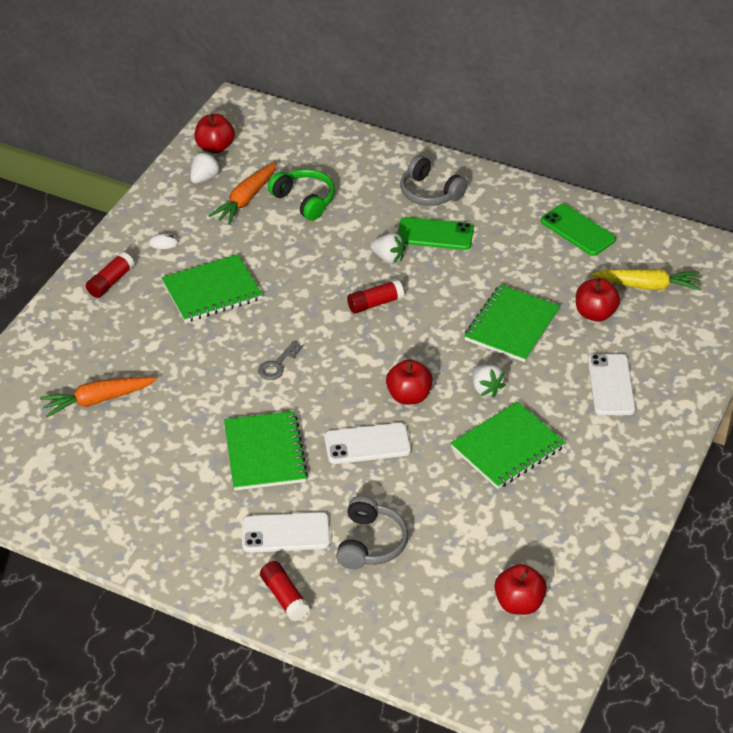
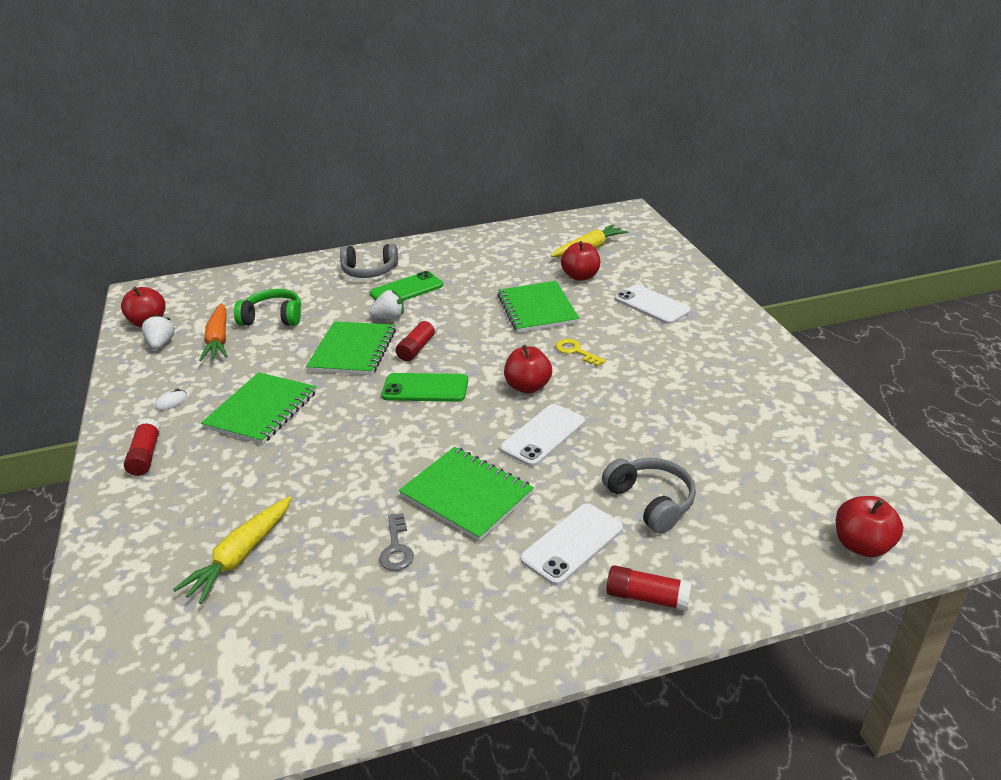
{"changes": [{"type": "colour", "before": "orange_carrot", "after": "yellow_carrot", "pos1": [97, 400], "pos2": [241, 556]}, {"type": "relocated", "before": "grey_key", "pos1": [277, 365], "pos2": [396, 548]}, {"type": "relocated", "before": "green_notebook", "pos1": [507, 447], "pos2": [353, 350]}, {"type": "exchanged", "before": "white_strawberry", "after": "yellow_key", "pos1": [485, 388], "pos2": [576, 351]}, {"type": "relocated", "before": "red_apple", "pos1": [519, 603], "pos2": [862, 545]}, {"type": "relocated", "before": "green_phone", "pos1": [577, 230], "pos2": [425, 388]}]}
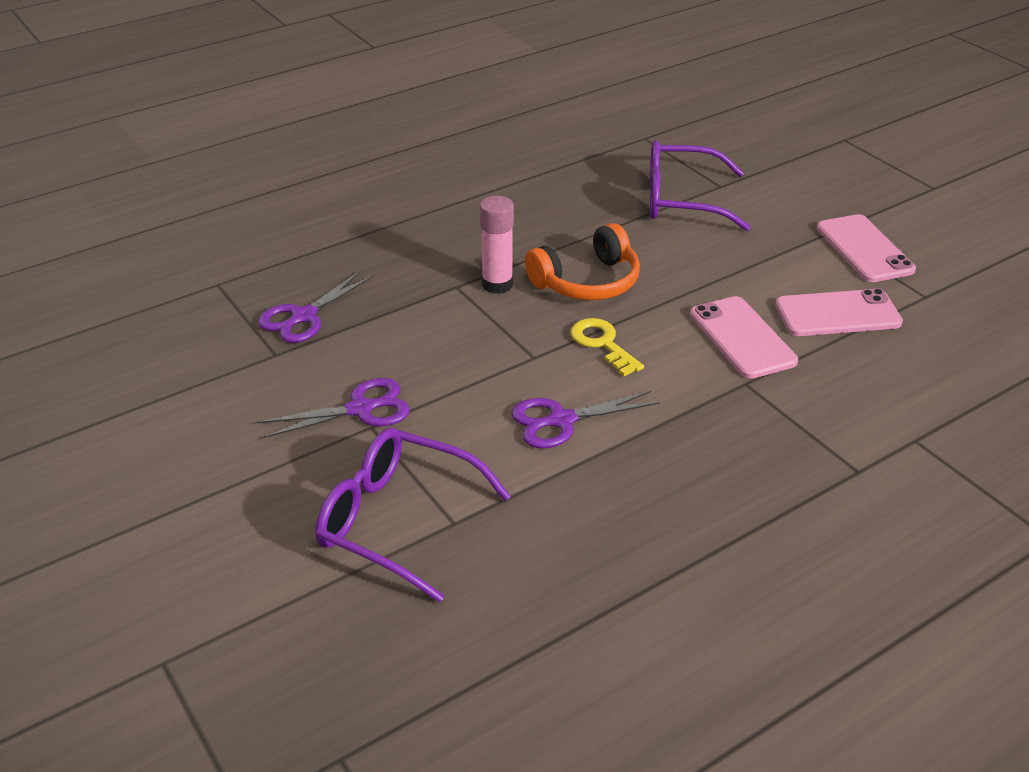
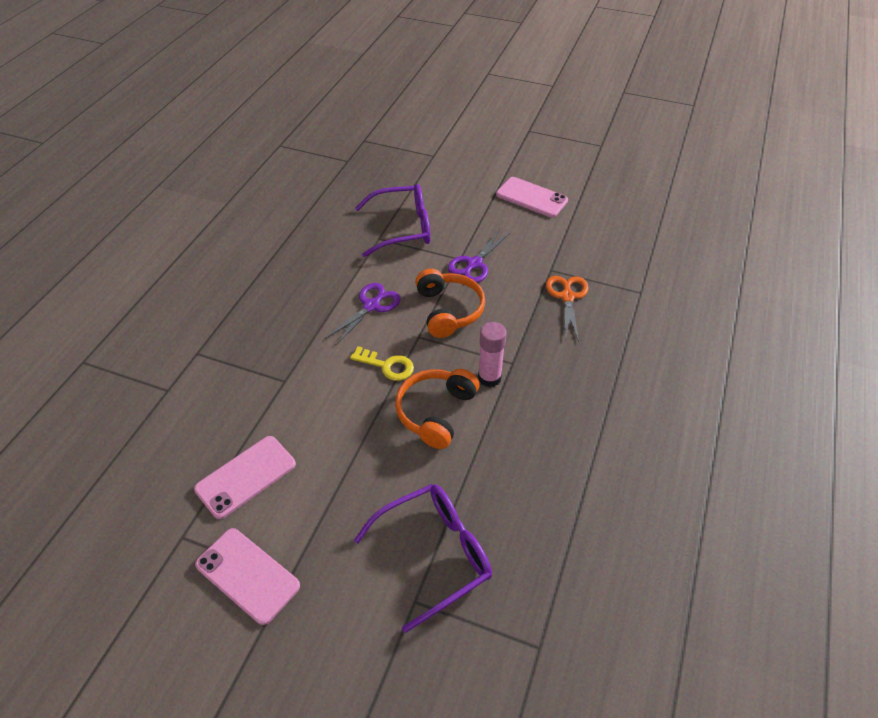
{"changes": [{"type": "colour", "before": "purple_scissors", "after": "orange_scissors", "pos1": [304, 317], "pos2": [567, 297]}, {"type": "relocated", "before": "pink_phone", "pos1": [742, 337], "pos2": [531, 198]}, {"type": "appeared", "after": "orange_headphones", "pos2": [449, 310]}]}
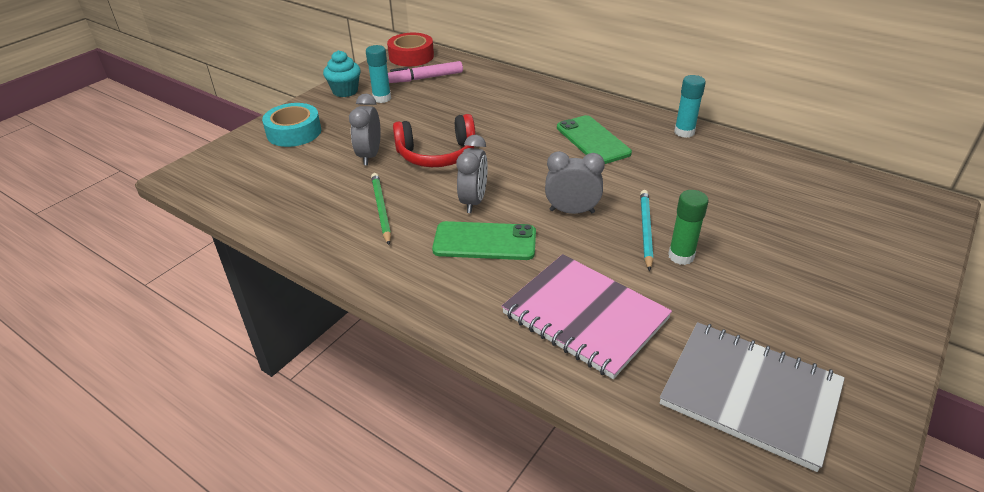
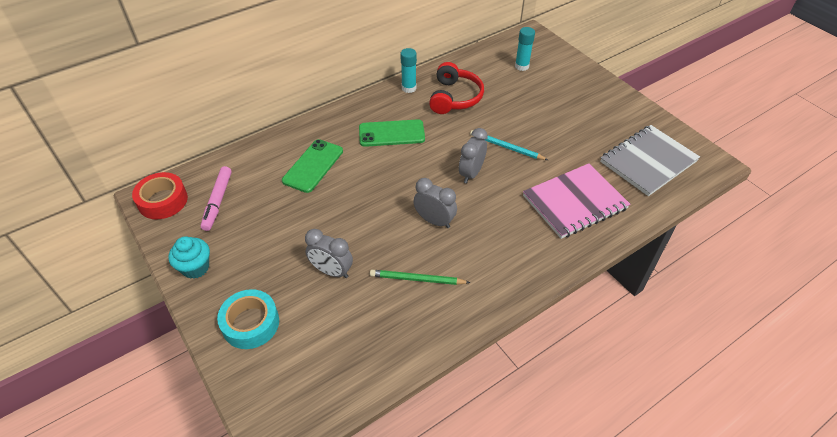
{"changes": [{"type": "relocated", "before": "turquoise_glue_stick", "pos1": [382, 98], "pos2": [521, 66]}, {"type": "relocated", "before": "red_headphones", "pos1": [437, 154], "pos2": [455, 97]}, {"type": "relocated", "before": "green_phone", "pos1": [484, 241], "pos2": [313, 166]}, {"type": "missing", "before": "green_glue_stick", "pos1": [681, 256]}]}
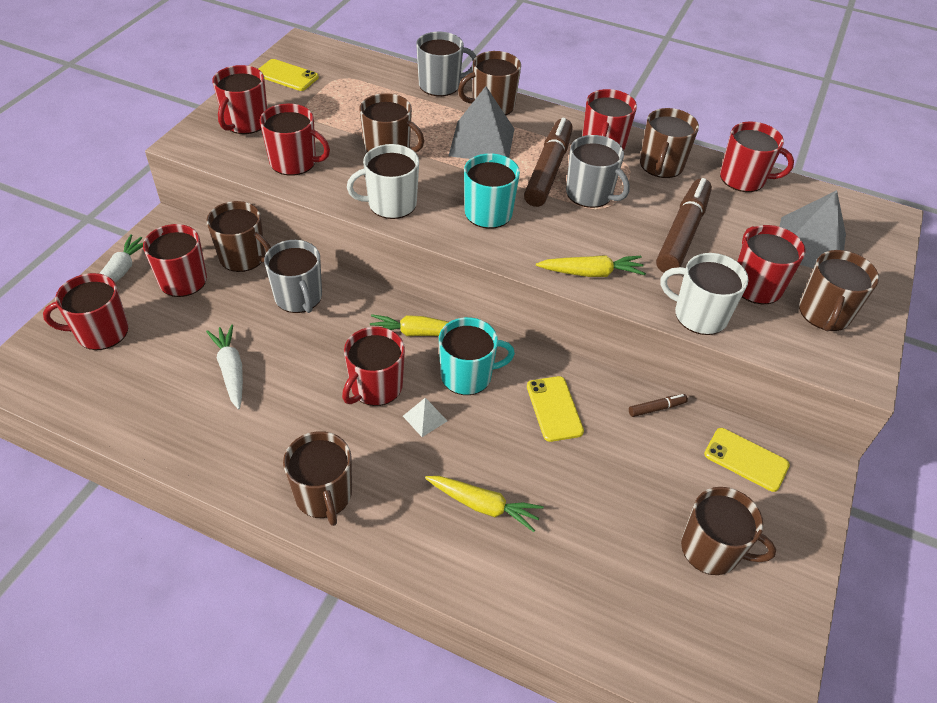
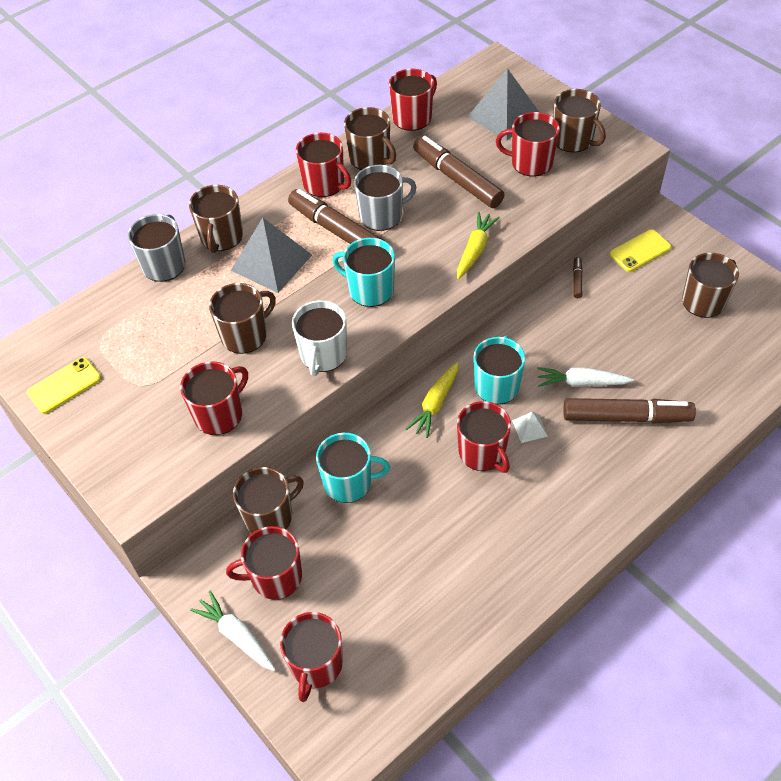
{"changes": [{"type": "relocated", "before": "white_carrot", "pos1": [231, 371], "pos2": [582, 383]}, {"type": "missing", "before": "red_mug", "pos1": [245, 122]}, {"type": "colour", "before": "grey_mug", "after": "turquoise_mug", "pos1": [299, 297], "pos2": [349, 482]}, {"type": "missing", "before": "brown_mug", "pos1": [323, 495]}, {"type": "exchanged", "before": "yellow_carrot", "after": "brown_marker", "pos1": [483, 505], "pos2": [626, 417]}, {"type": "missing", "before": "yellow_phone", "pos1": [554, 409]}, {"type": "missing", "before": "white_mug", "pos1": [699, 315]}]}
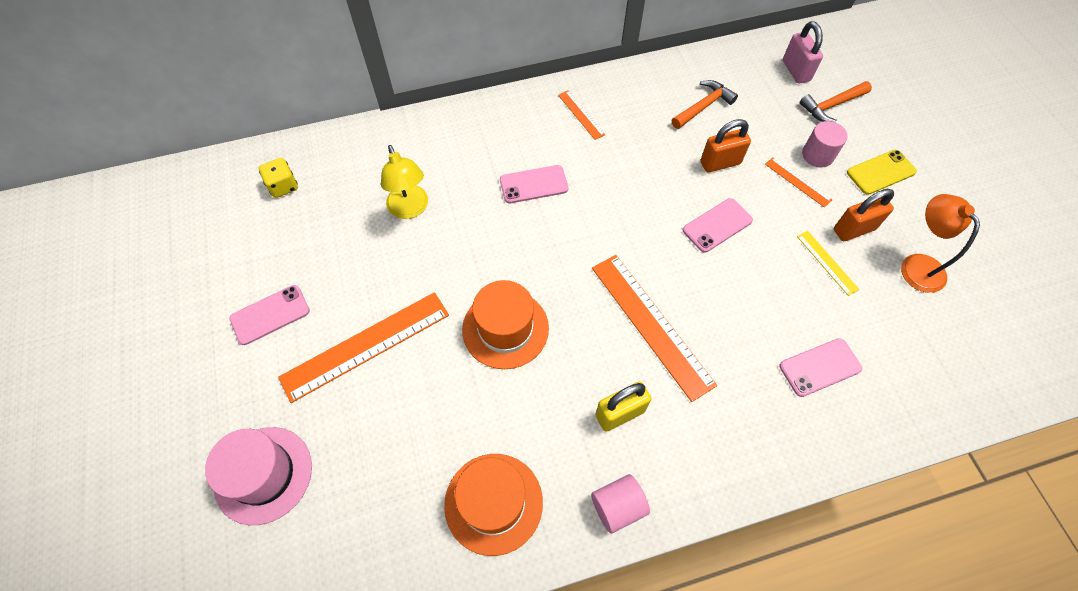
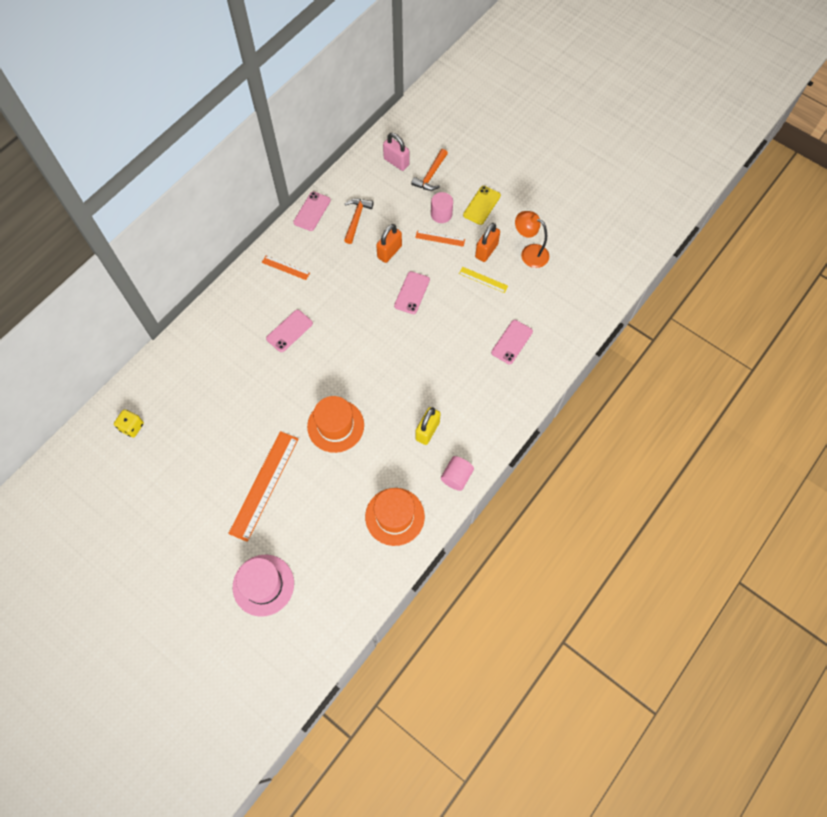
{"changes": [{"type": "relocated", "before": "pink_phone", "pos1": [270, 315], "pos2": [312, 211]}, {"type": "missing", "before": "yellow_lamp", "pos1": [410, 209]}, {"type": "missing", "before": "orange_ruler", "pos1": [651, 324]}]}
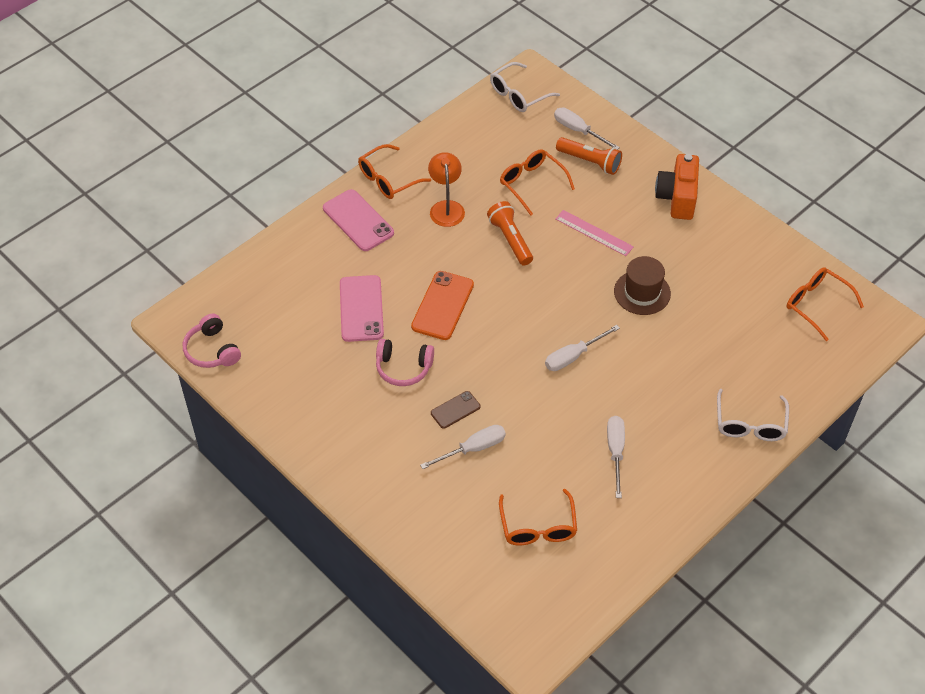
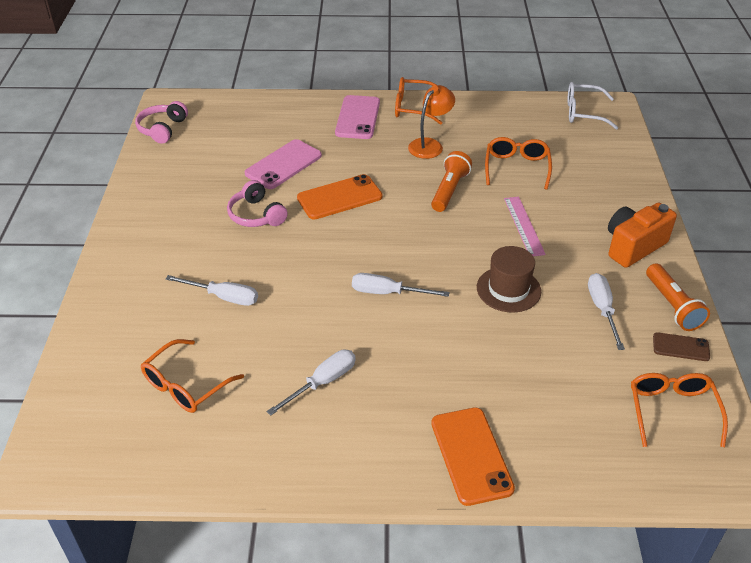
{"changes": [{"type": "relocated", "before": "brown_phone", "pos1": [455, 410], "pos2": [681, 347]}, {"type": "relocated", "before": "white_screwdriver", "pos1": [578, 131], "pos2": [602, 309]}, {"type": "relocated", "before": "orange_flashlight", "pos1": [590, 162], "pos2": [672, 306]}, {"type": "exchanged", "before": "white_glasses", "after": "orange_phone", "pos1": [750, 424], "pos2": [471, 455]}]}
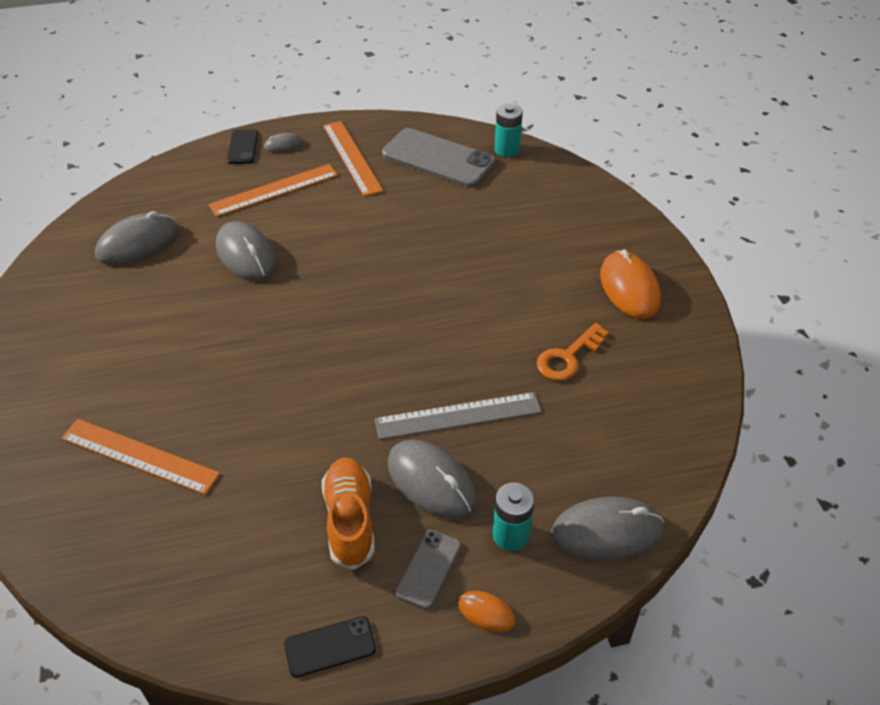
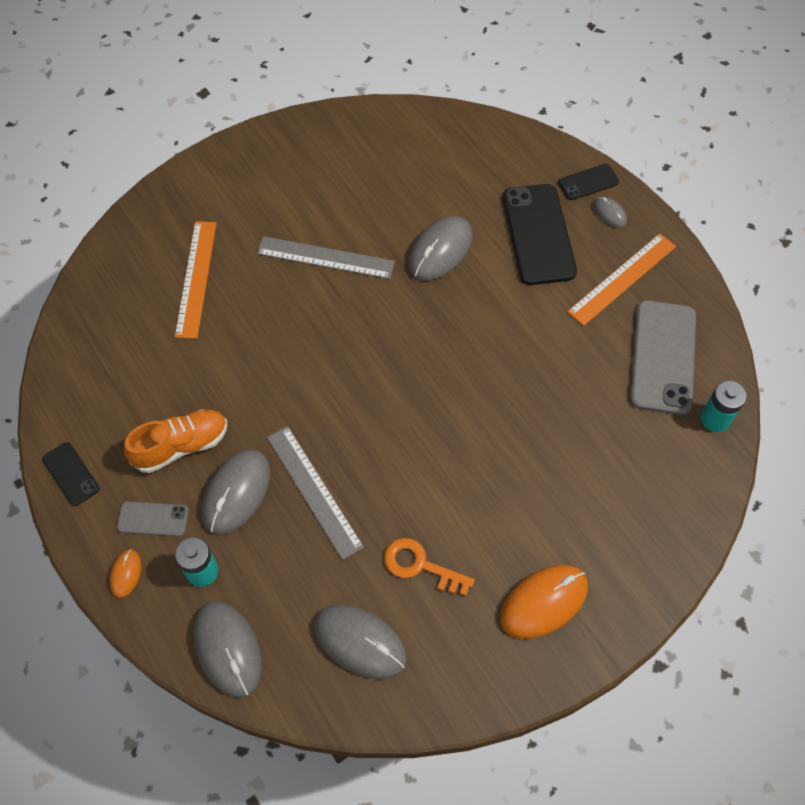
{"changes": [{"type": "relocated", "before": "grey_mouse", "pos1": [137, 243], "pos2": [360, 642]}, {"type": "exchanged", "before": "orange_ruler", "after": "black_phone", "pos1": [274, 190], "pos2": [538, 234]}, {"type": "appeared", "after": "grey_ruler", "pos2": [325, 257]}]}
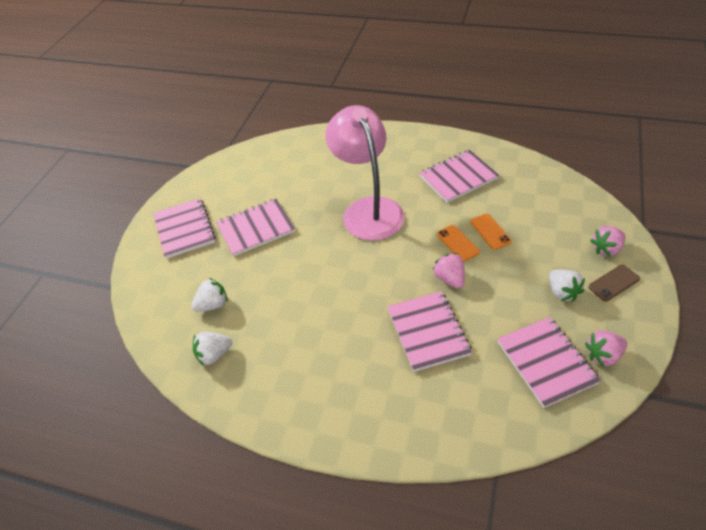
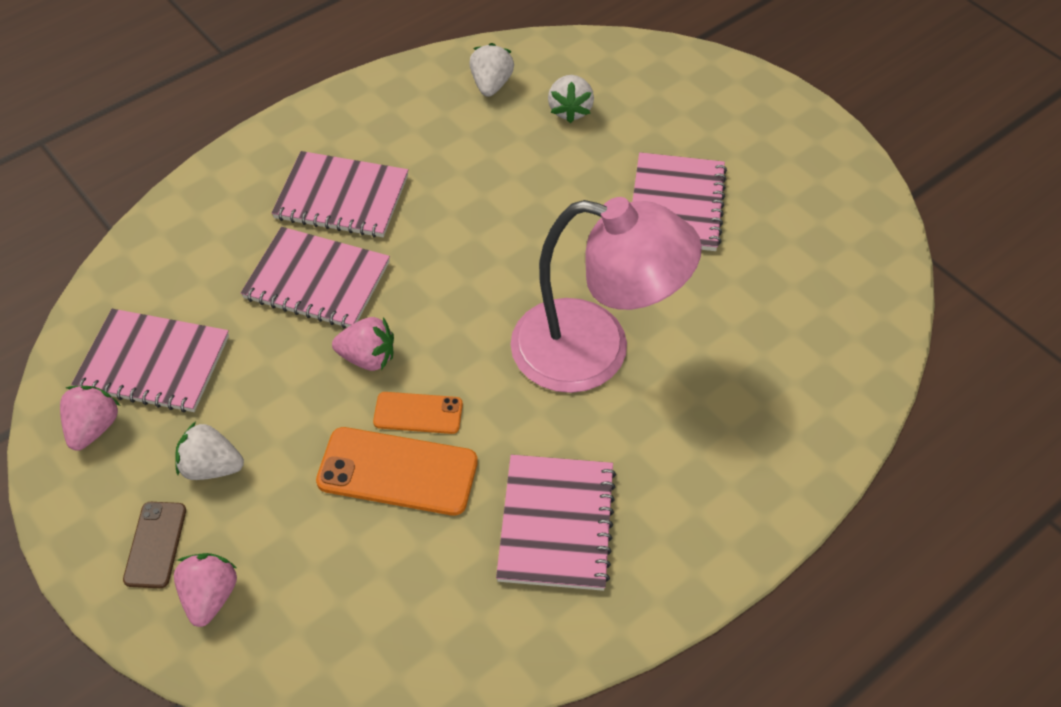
{"changes": [{"type": "relocated", "before": "pink_notebook", "pos1": [184, 229], "pos2": [341, 197]}, {"type": "size", "before": "orange_phone", "pos1": [490, 231], "pos2": [397, 471], "scale": 1.71}]}
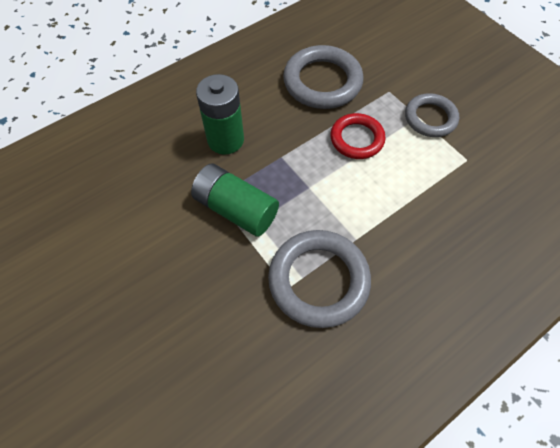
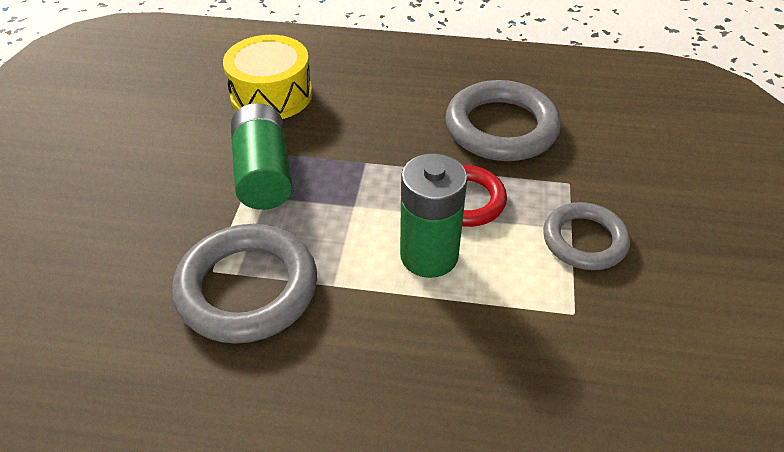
{"changes": [{"type": "relocated", "before": "green_battery", "pos1": [225, 140], "pos2": [429, 255]}, {"type": "appeared", "after": "yellow_drum", "pos2": [271, 95]}]}
